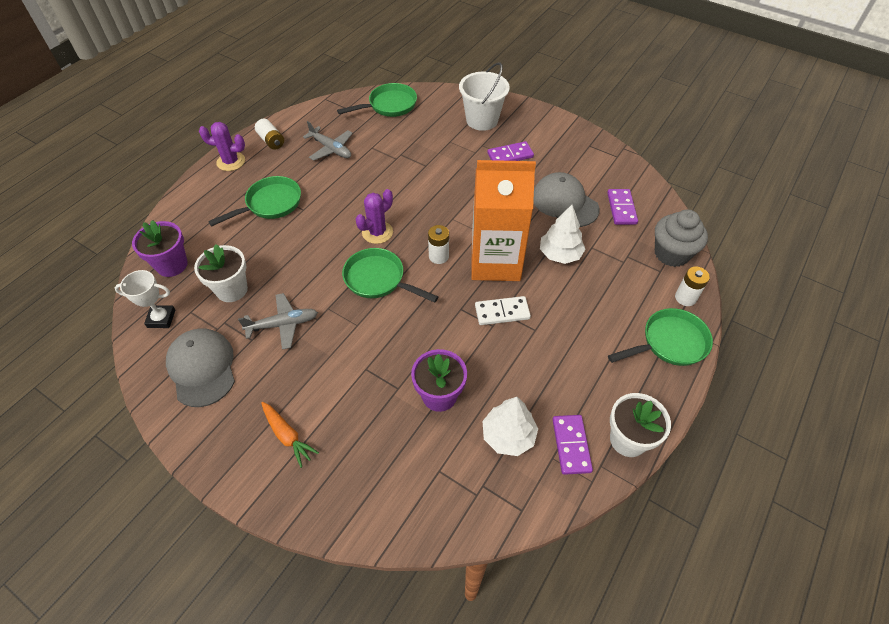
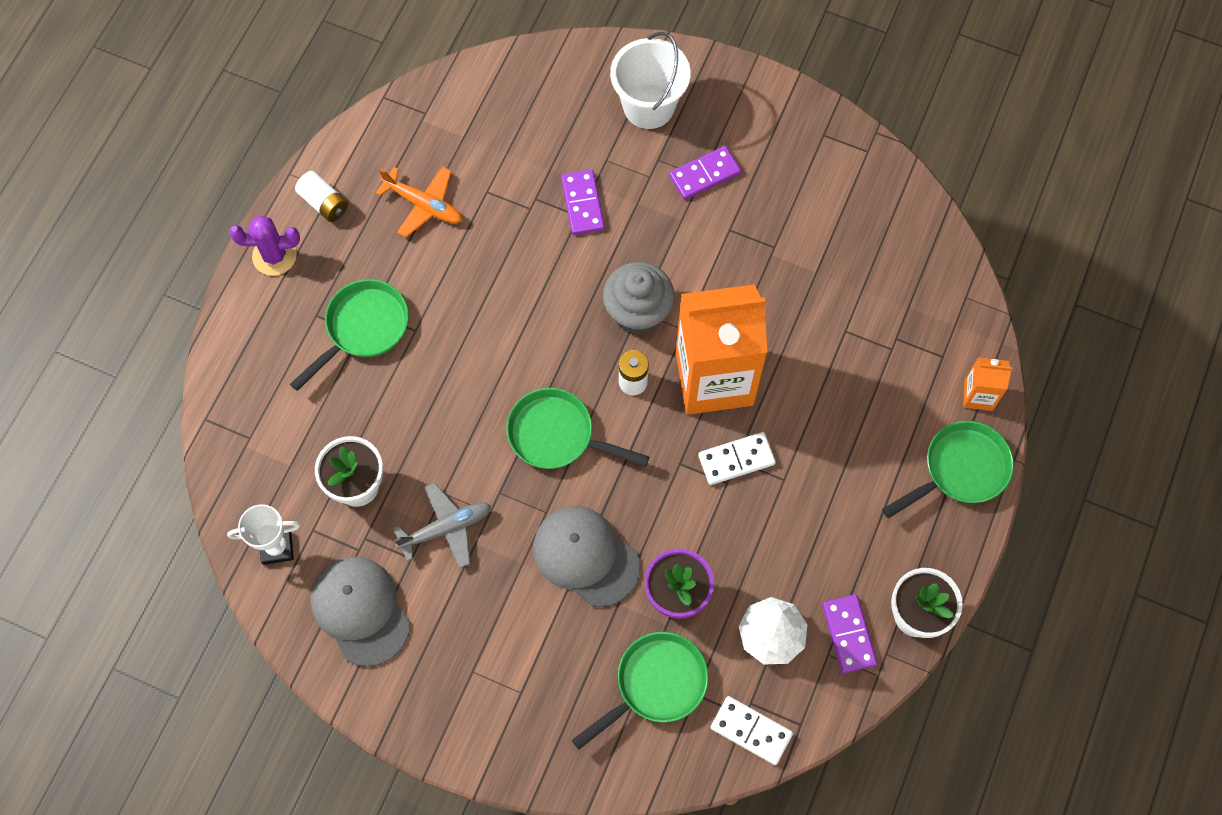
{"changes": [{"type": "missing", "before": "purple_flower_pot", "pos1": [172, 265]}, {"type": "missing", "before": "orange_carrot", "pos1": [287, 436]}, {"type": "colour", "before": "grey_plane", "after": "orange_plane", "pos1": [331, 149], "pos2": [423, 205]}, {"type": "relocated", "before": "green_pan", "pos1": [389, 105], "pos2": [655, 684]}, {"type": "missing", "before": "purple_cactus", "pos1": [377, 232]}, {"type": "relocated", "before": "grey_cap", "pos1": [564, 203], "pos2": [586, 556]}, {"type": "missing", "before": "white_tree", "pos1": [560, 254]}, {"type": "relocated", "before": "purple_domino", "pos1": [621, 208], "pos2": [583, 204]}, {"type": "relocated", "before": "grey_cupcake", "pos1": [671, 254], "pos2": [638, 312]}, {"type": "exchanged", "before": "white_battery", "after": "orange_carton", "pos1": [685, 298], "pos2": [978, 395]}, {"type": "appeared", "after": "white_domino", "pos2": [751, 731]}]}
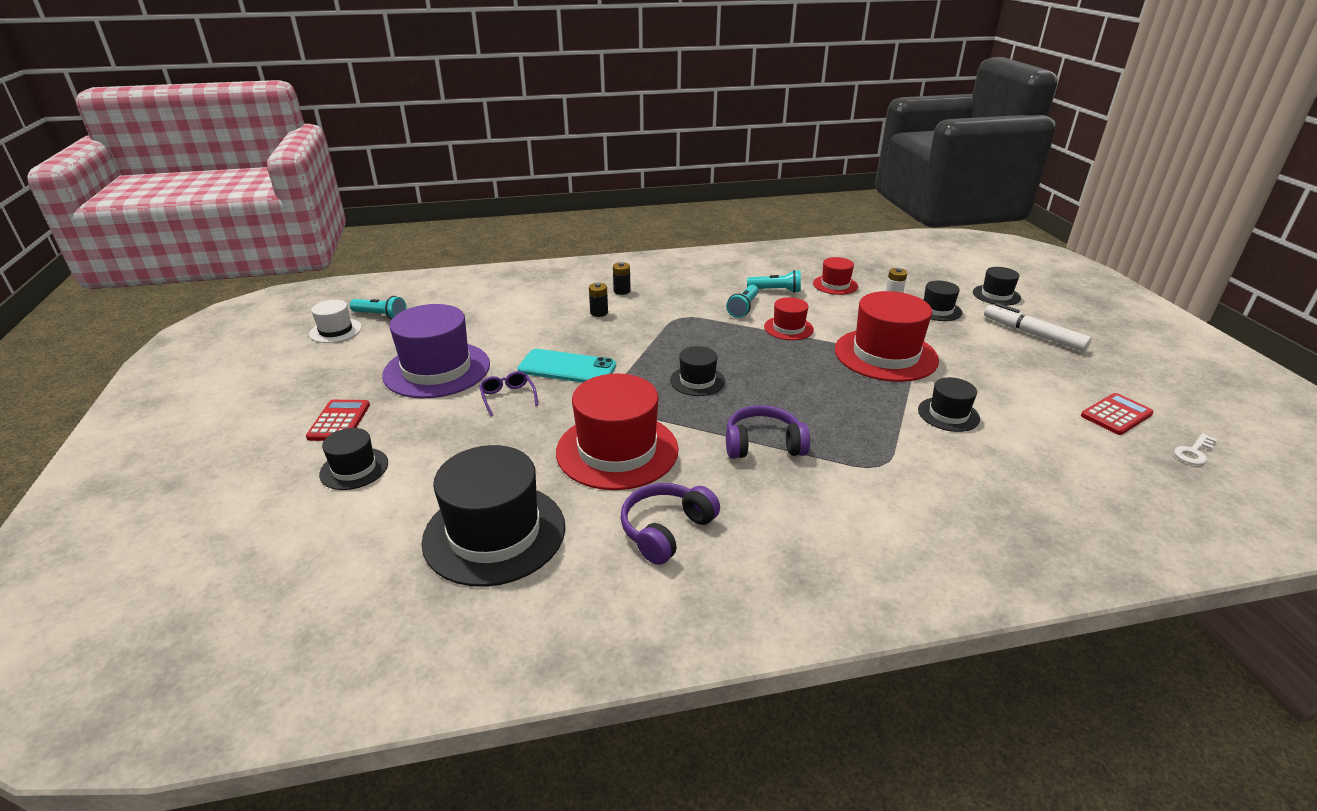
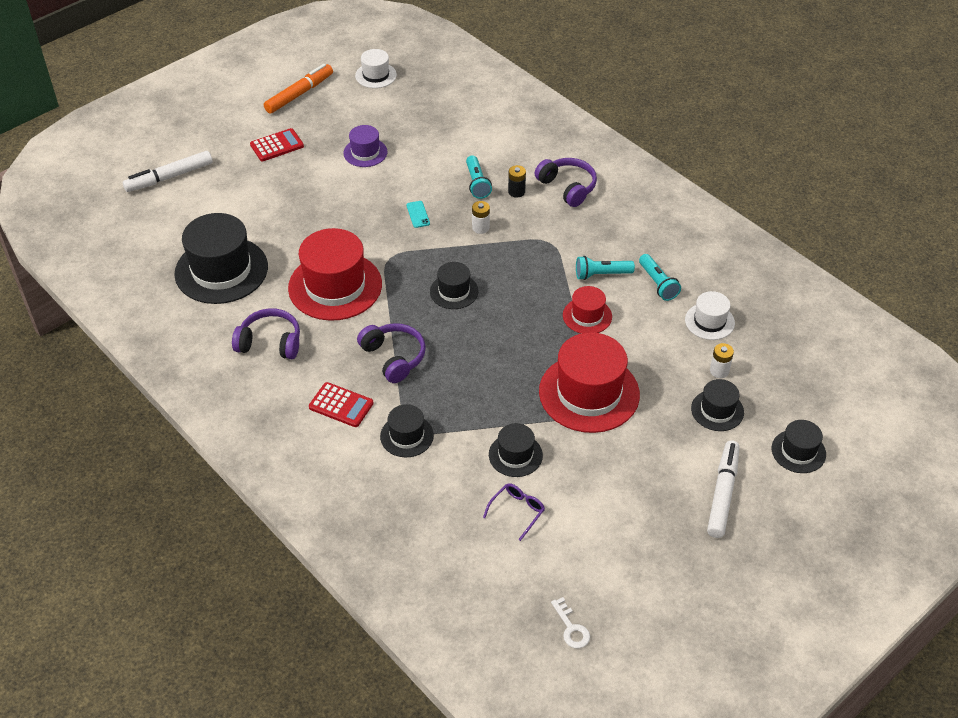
{"changes": [{"type": "relocated", "before": "black_hat", "pos1": [354, 468], "pos2": [407, 436]}, {"type": "relocated", "before": "turquoise_flashlight", "pos1": [381, 316], "pos2": [477, 183]}, {"type": "size", "before": "purple_hat", "pos1": [437, 370], "pos2": [365, 152], "scale": 0.52}, {"type": "relocated", "before": "purple_glasses", "pos1": [508, 397], "pos2": [517, 511]}, {"type": "size", "before": "turquoise_phone", "pos1": [567, 368], "pos2": [418, 214], "scale": 0.45}, {"type": "exchanged", "before": "black_battery", "after": "purple_headphones", "pos1": [622, 291], "pos2": [567, 187]}, {"type": "colour", "before": "red_hat", "after": "white_hat", "pos1": [835, 285], "pos2": [709, 321]}, {"type": "relocated", "before": "red_calculator", "pos1": [1116, 415], "pos2": [341, 405]}, {"type": "spun", "before": "white_key", "pos1": [1193, 452], "pos2": [571, 628], "turn": -135}, {"type": "appeared", "after": "white_marker", "pos2": [169, 177]}, {"type": "appeared", "after": "orange_marker", "pos2": [299, 94]}, {"type": "appeared", "after": "white_battery", "pos2": [480, 228]}]}
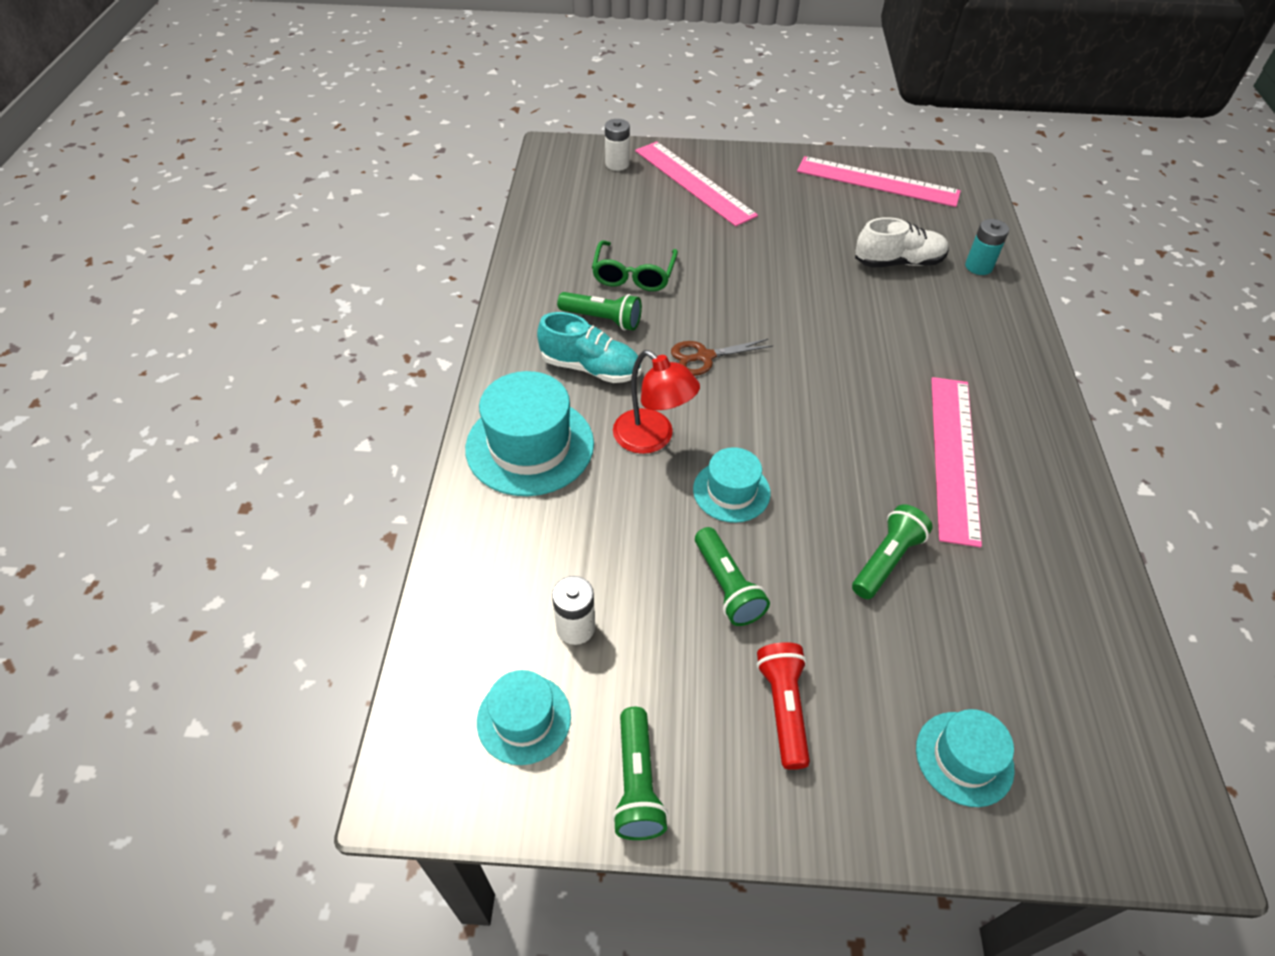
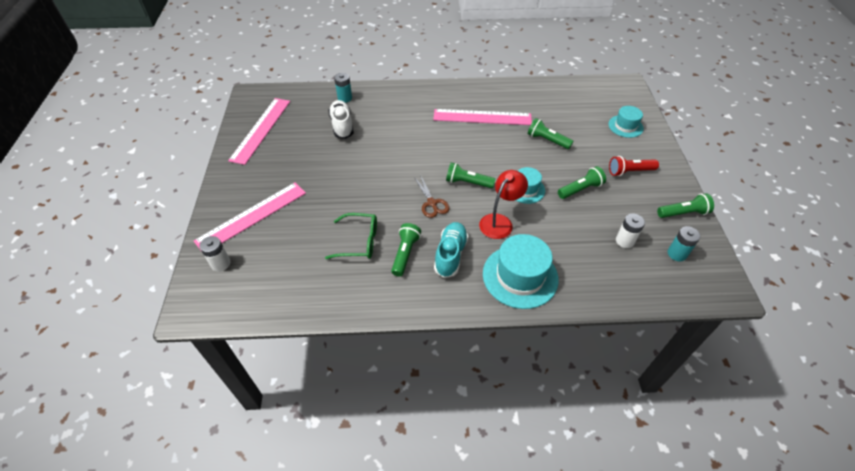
{"changes": [{"type": "exchanged", "before": "turquoise_hat", "after": "turquoise_battery", "pos1": [524, 719], "pos2": [677, 254]}, {"type": "appeared", "after": "green_flashlight", "pos2": [467, 182]}]}
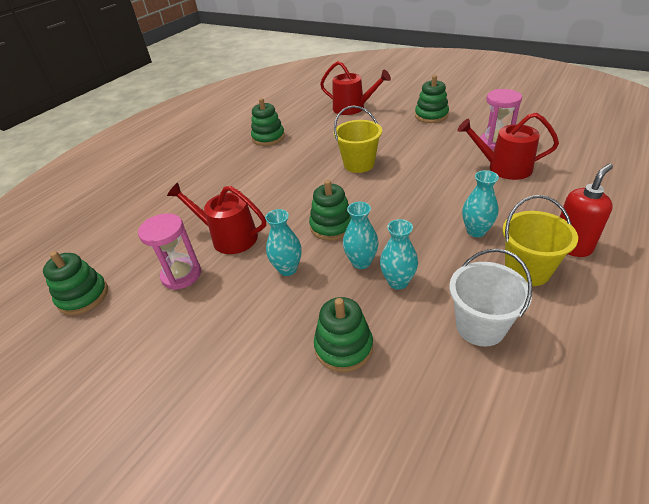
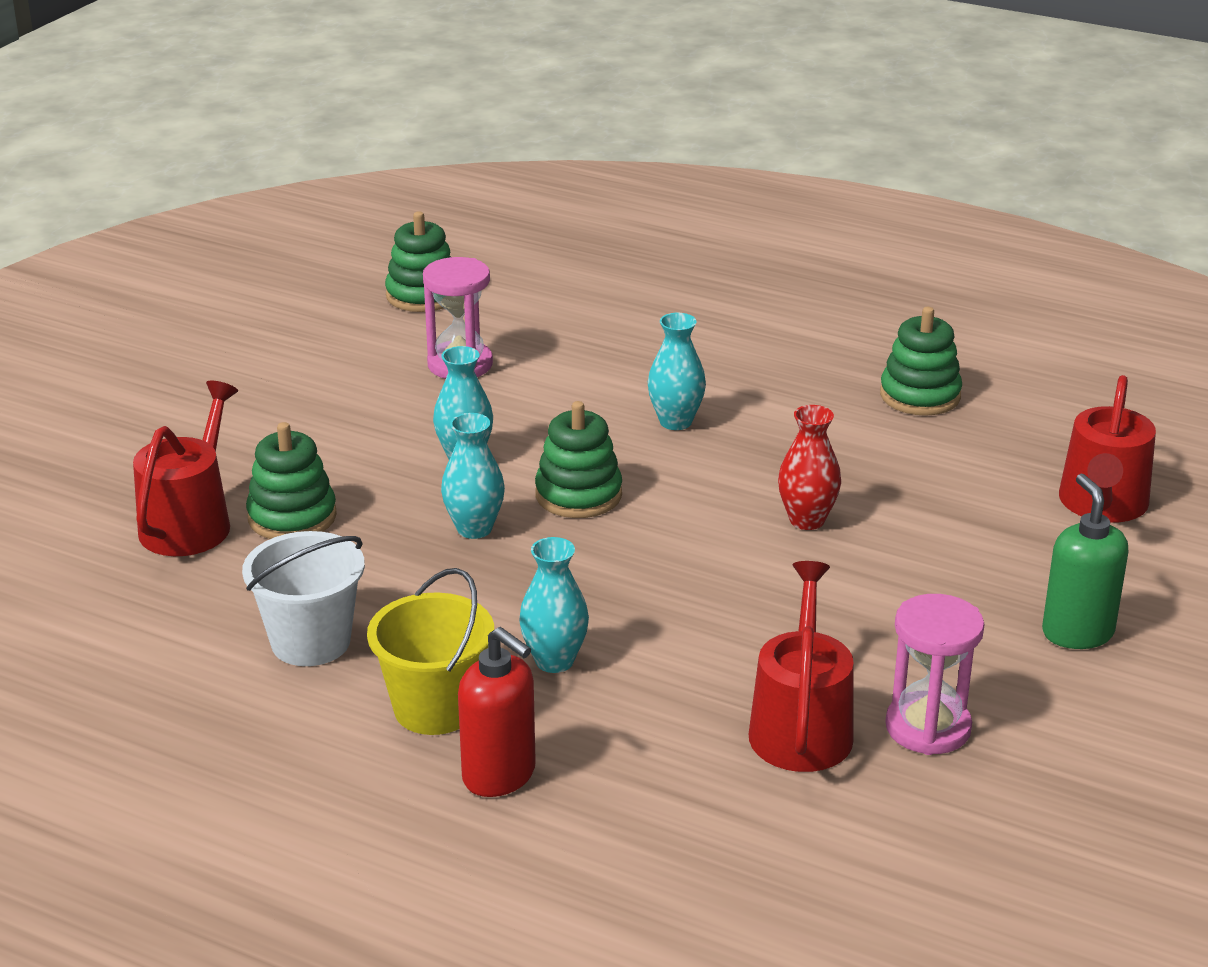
{"changes": [{"type": "relocated", "before": "red_watering_can", "pos1": [229, 237], "pos2": [190, 523]}, {"type": "exchanged", "before": "yellow_bucket", "after": "red_vase", "pos1": [359, 164], "pos2": [807, 520]}, {"type": "relocated", "before": "turquoise_vase", "pos1": [398, 282], "pos2": [675, 422]}, {"type": "exchanged", "before": "green_stacking_toy", "after": "green_soap_dispenser", "pos1": [431, 115], "pos2": [1077, 633]}]}
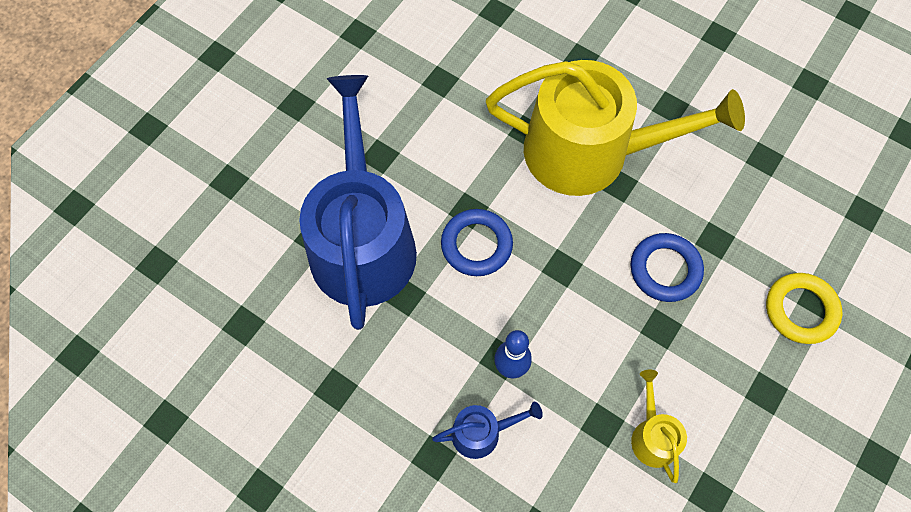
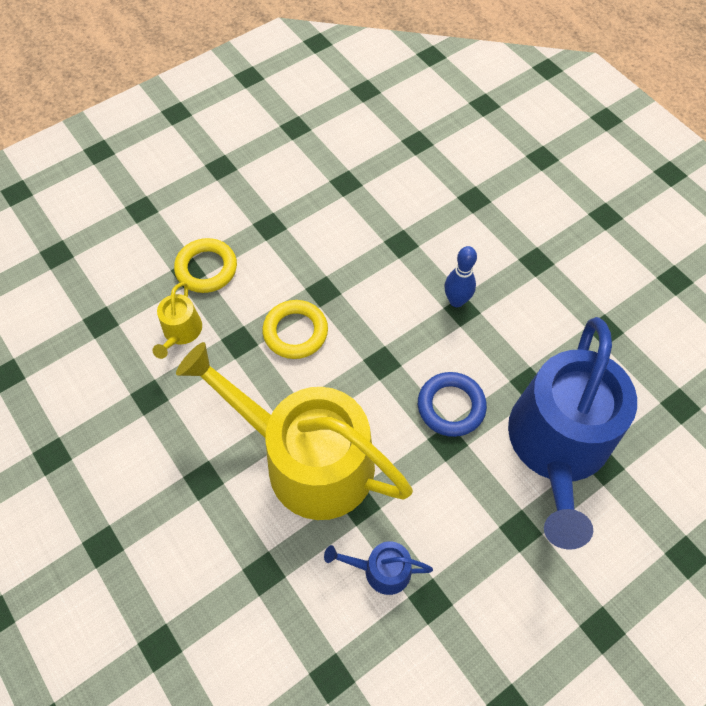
{"changes": [{"type": "relocated", "before": "blue_watering_can", "pos1": [482, 432], "pos2": [381, 570]}, {"type": "colour", "before": "blue_ring", "after": "yellow_ring", "pos1": [665, 269], "pos2": [295, 332]}, {"type": "relocated", "before": "yellow_watering_can", "pos1": [653, 436], "pos2": [181, 332]}]}
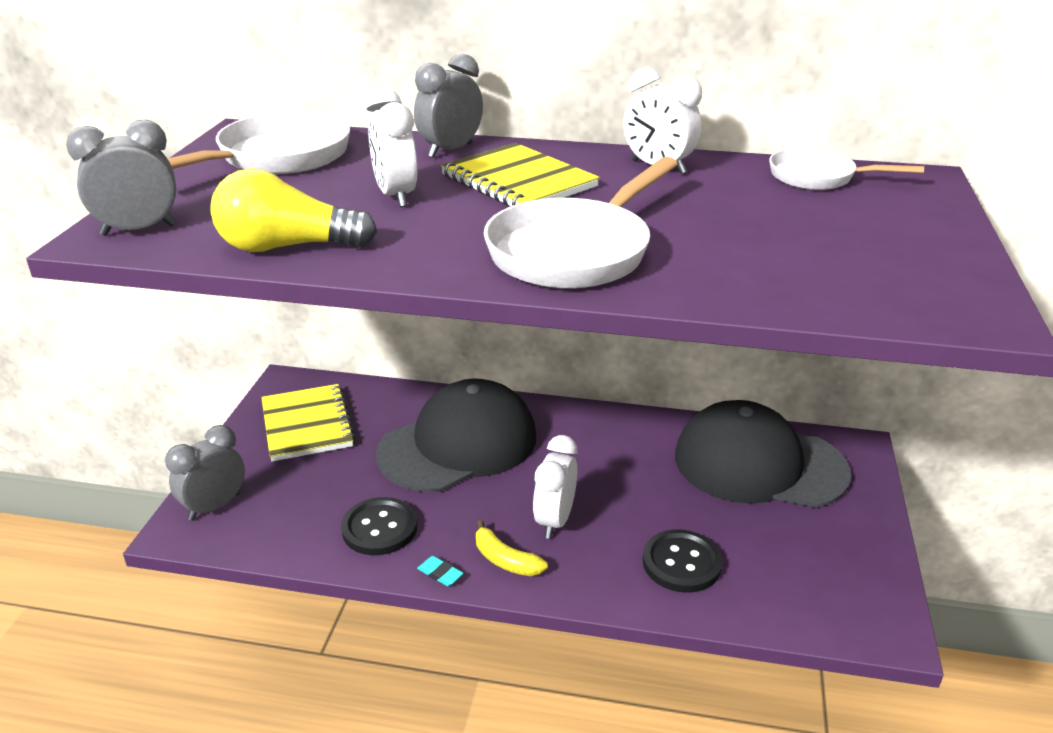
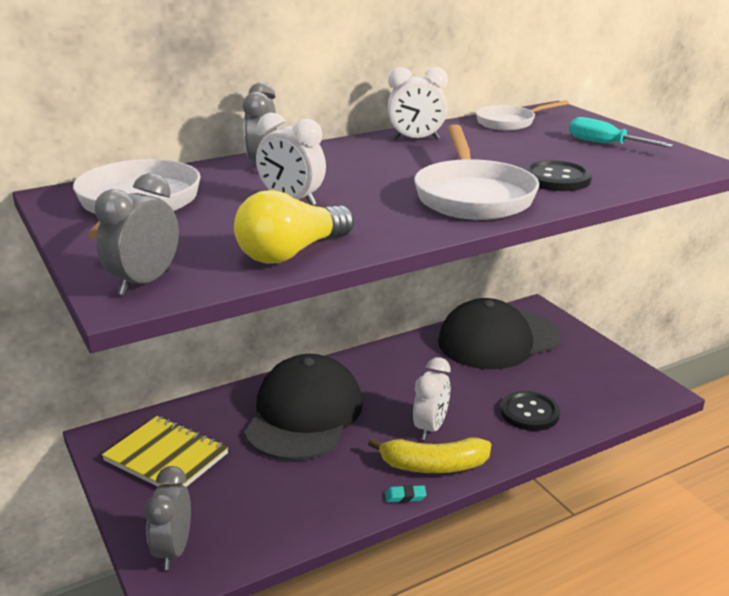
{"changes": [{"type": "relocated", "before": "black_button", "pos1": [379, 528], "pos2": [556, 179]}, {"type": "missing", "before": "yellow_notebook", "pos1": [518, 181]}, {"type": "size", "before": "yellow_banana", "pos1": [505, 560], "pos2": [433, 466], "scale": 1.6}, {"type": "spun", "before": "white_clock", "pos1": [554, 520], "pos2": [430, 428], "turn": -135}, {"type": "appeared", "after": "turquoise_screwdriver", "pos2": [604, 144]}]}
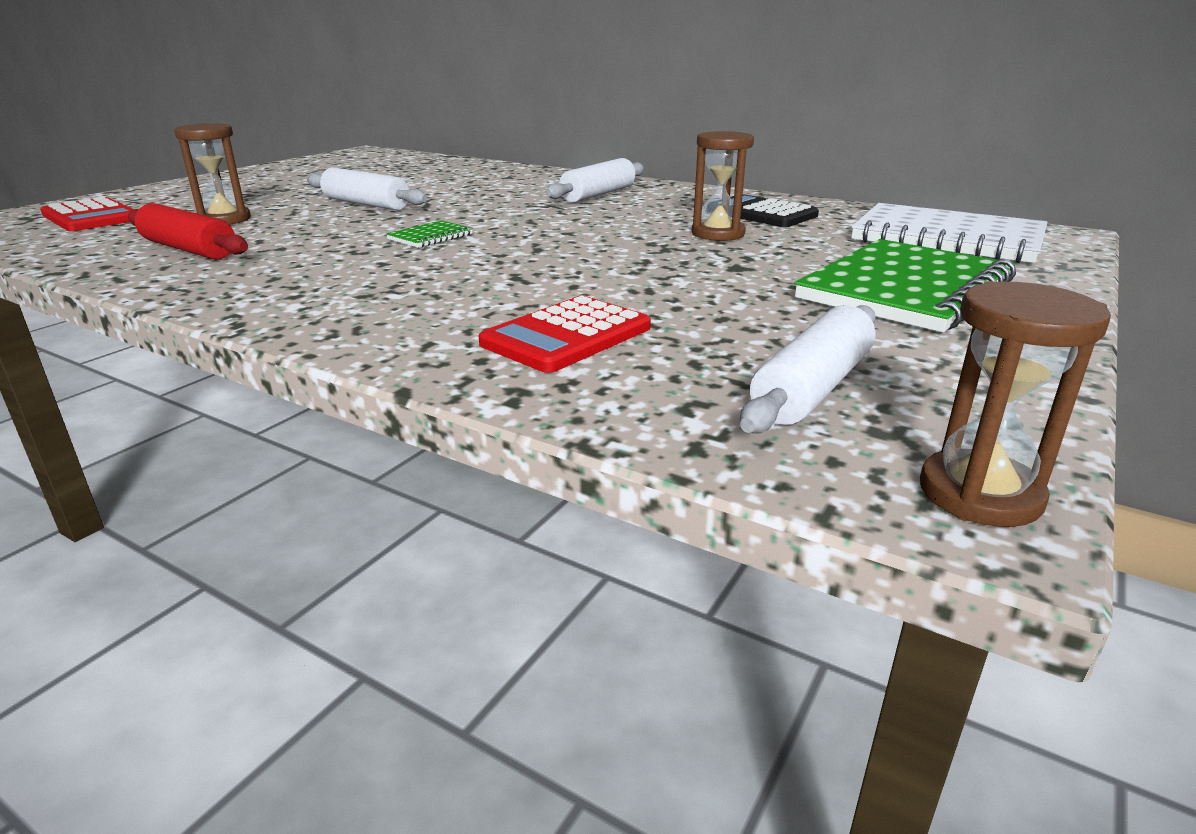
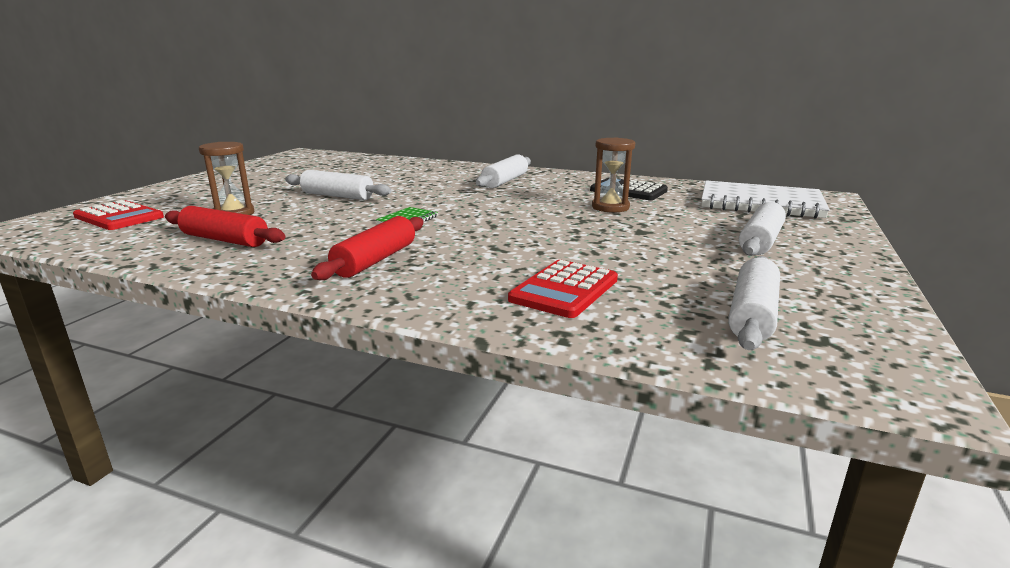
{"changes": [{"type": "exchanged", "before": "green_notebook", "after": "white_rolling_pin", "pos1": [905, 290], "pos2": [760, 241]}, {"type": "missing", "before": "brown_hourglass", "pos1": [980, 494]}, {"type": "appeared", "after": "red_rolling_pin", "pos2": [375, 260]}]}
